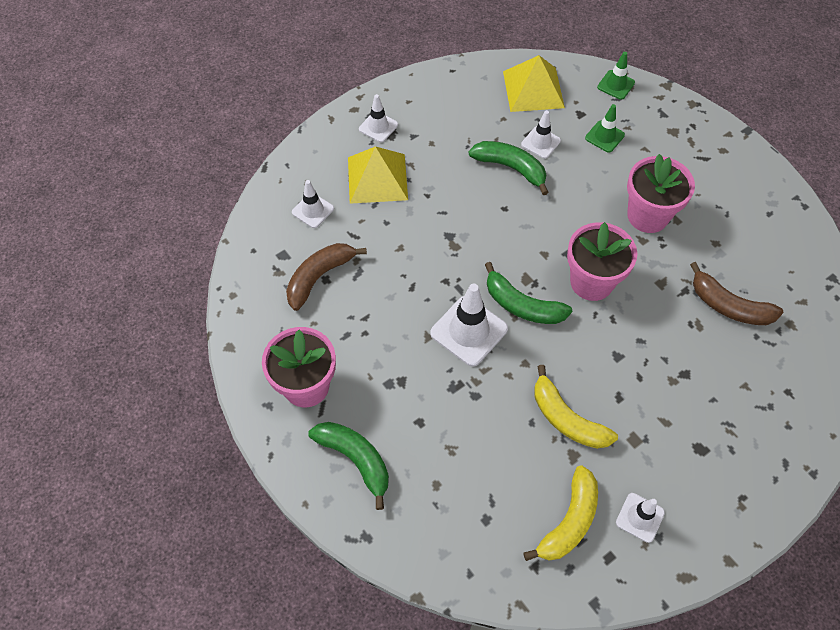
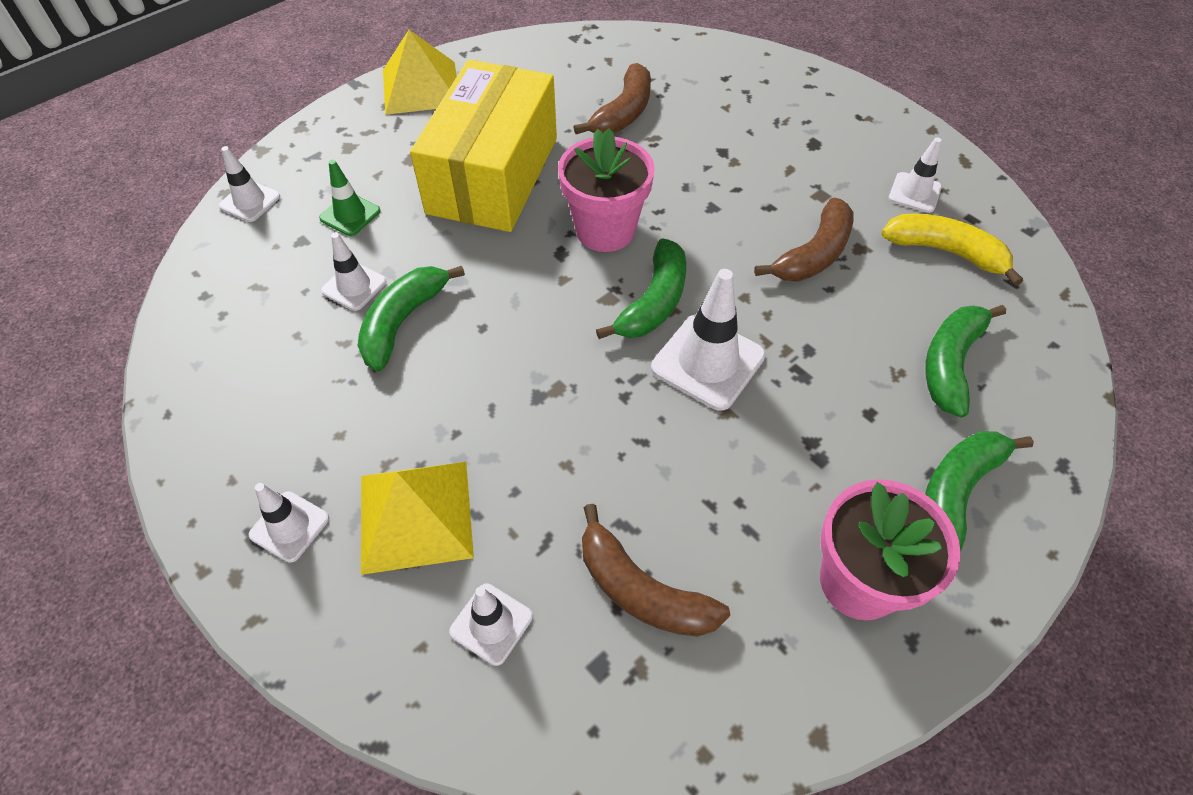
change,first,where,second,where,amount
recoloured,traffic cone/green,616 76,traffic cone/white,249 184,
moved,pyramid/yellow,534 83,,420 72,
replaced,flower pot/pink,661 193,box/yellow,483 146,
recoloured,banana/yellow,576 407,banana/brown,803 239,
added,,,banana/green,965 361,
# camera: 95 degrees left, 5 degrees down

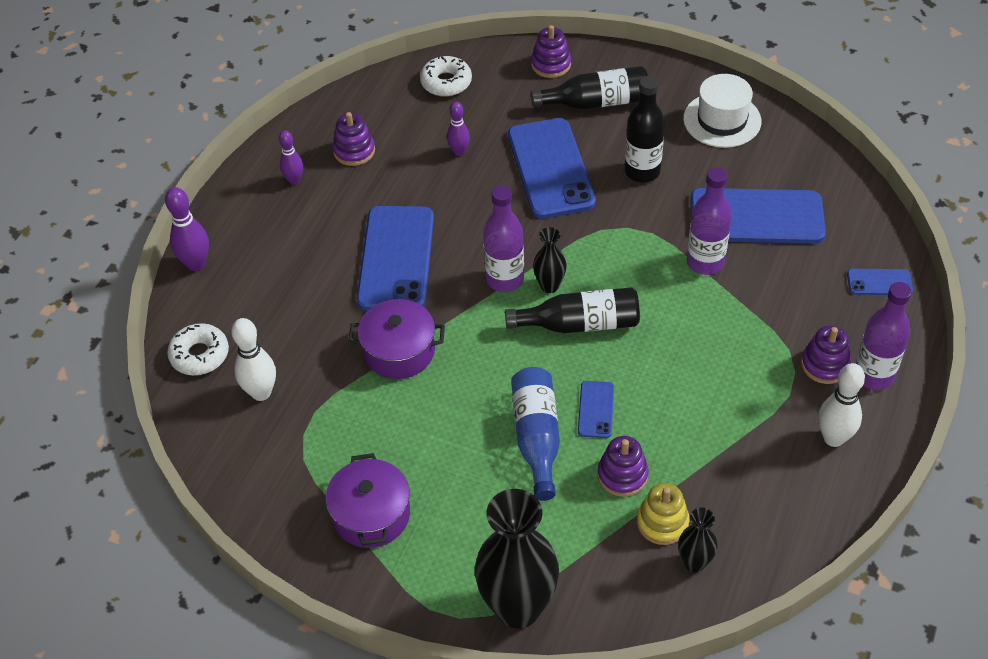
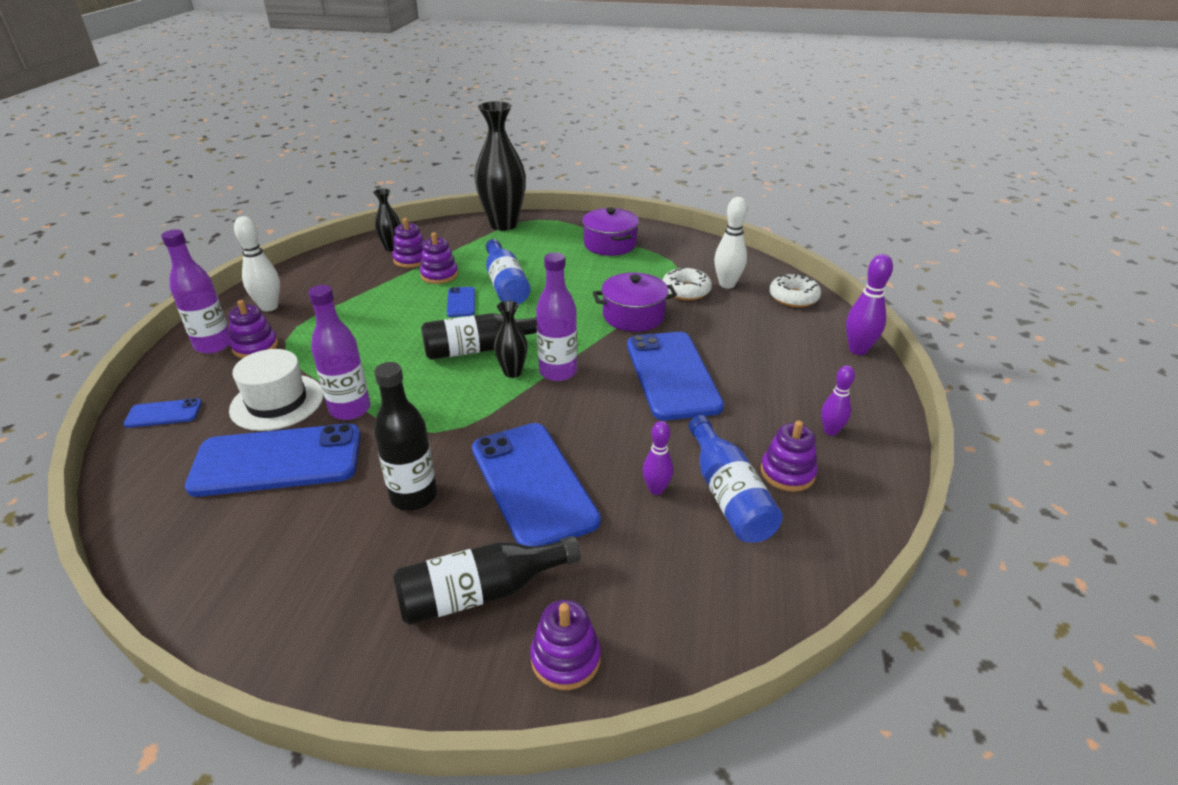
change,first,where,second,where,amount
moved,donut/white,446 76,,687 283,
moved,hat/white,722 111,,276 390,
recoloured,stacking toy/yellow,663 514,stacking toy/purple,408 243,
added,,,bottle/blue,736 479,
# camera: 165 degrees right, 15 degrees down

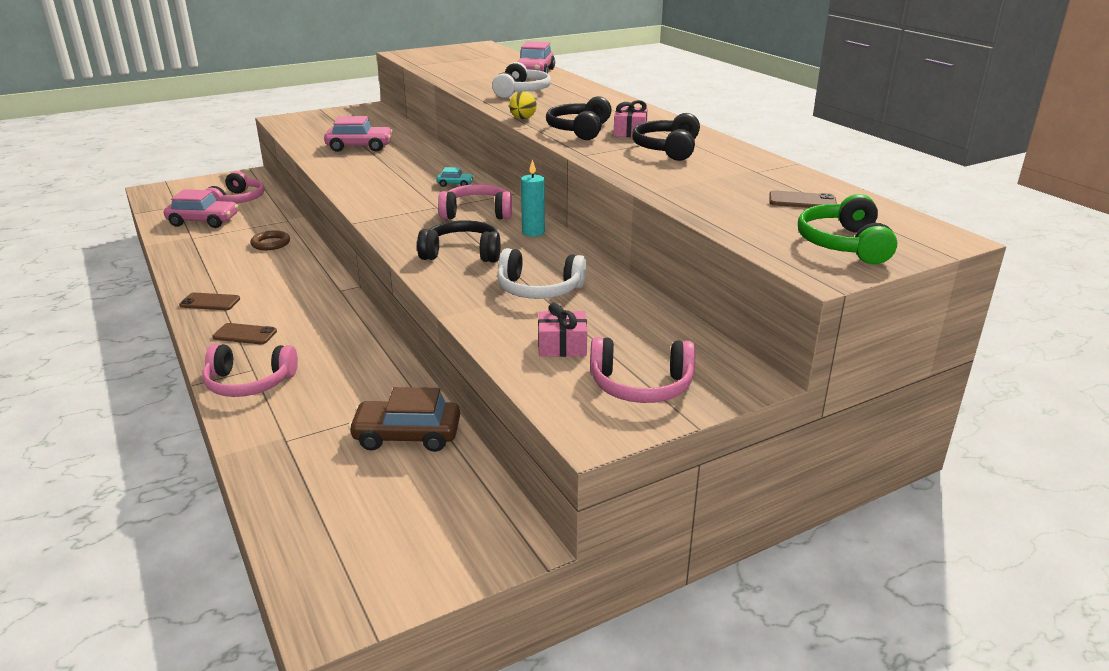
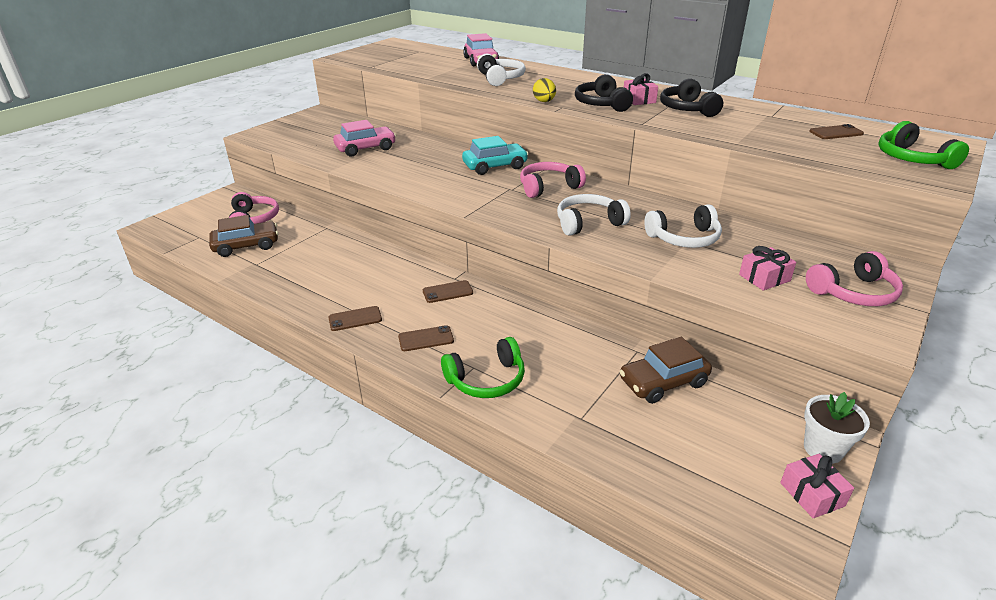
change,first,where,second,where,amount
removed,candle/turquoise,533 198,,,
resized,car/turquoise,455 177,,495 155,x2.04
recoloured,car/pink,201 208,car/brown,243 236,
recoloured,headphones/black,459 241,headphones/white,594 215,
removed,ring/brown,270 240,,,
recoloured,headphones/pink,250 370,headphones/green,483 367,
added,,,phone/brown,448 291,
added,,,flower pot/white,837 428,
added,,,gift/pink,817 486,
# camera: 25 degrees left, 5 degrees up

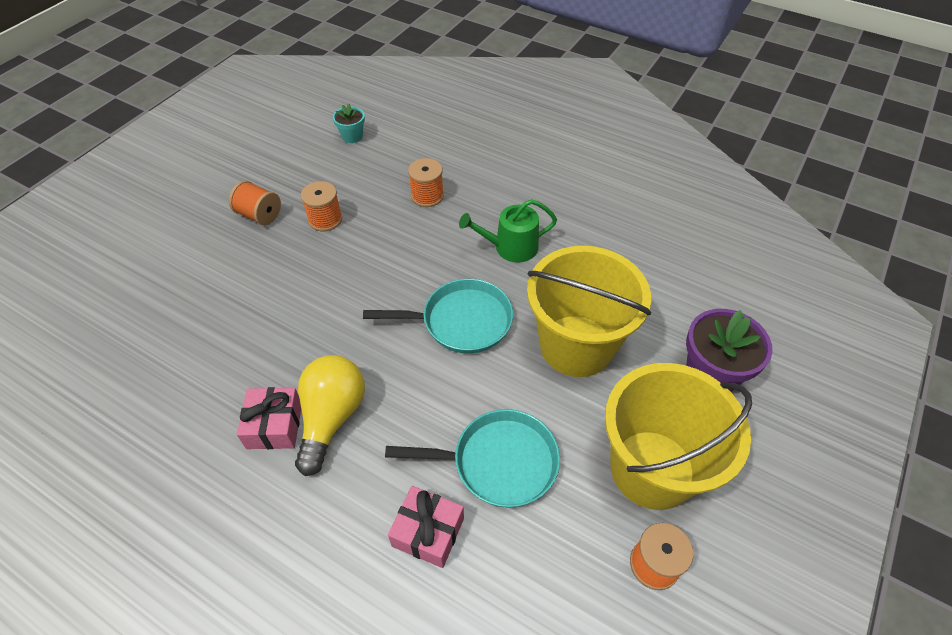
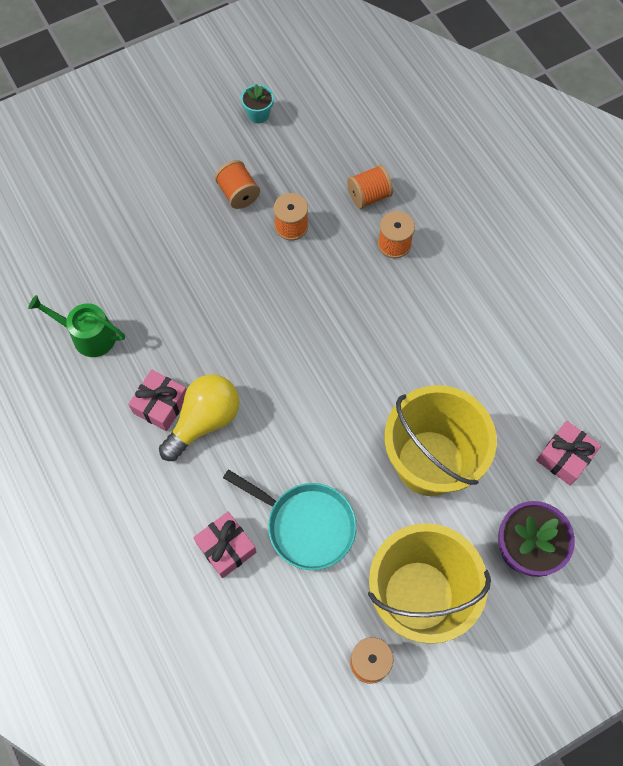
change,first,where,second,where,amount
moved,flower pot/turquoise,349 123,,257 103,
moved,watering can/green,508 231,,76 326,
removed,pan/turquoise,438 316,,,
added,,,spool/orange,370 187,
added,,,gift/pink,568 453,
# camera: 30 degrees right, 15 degrees up

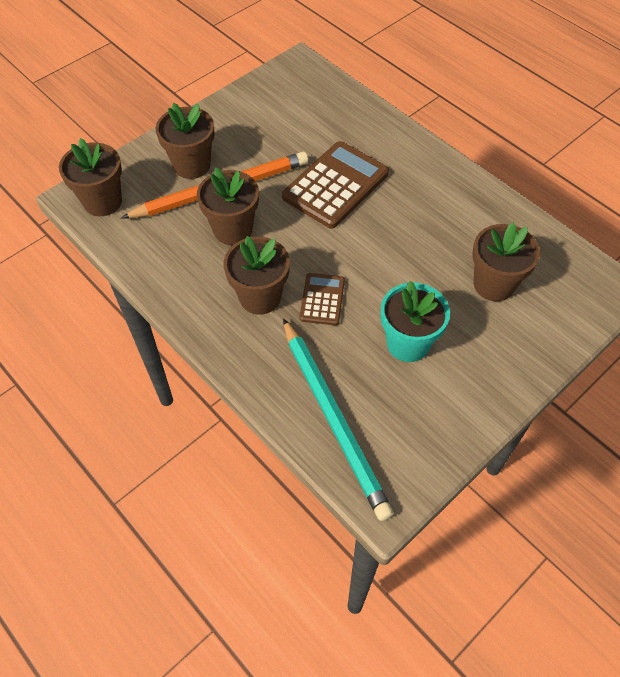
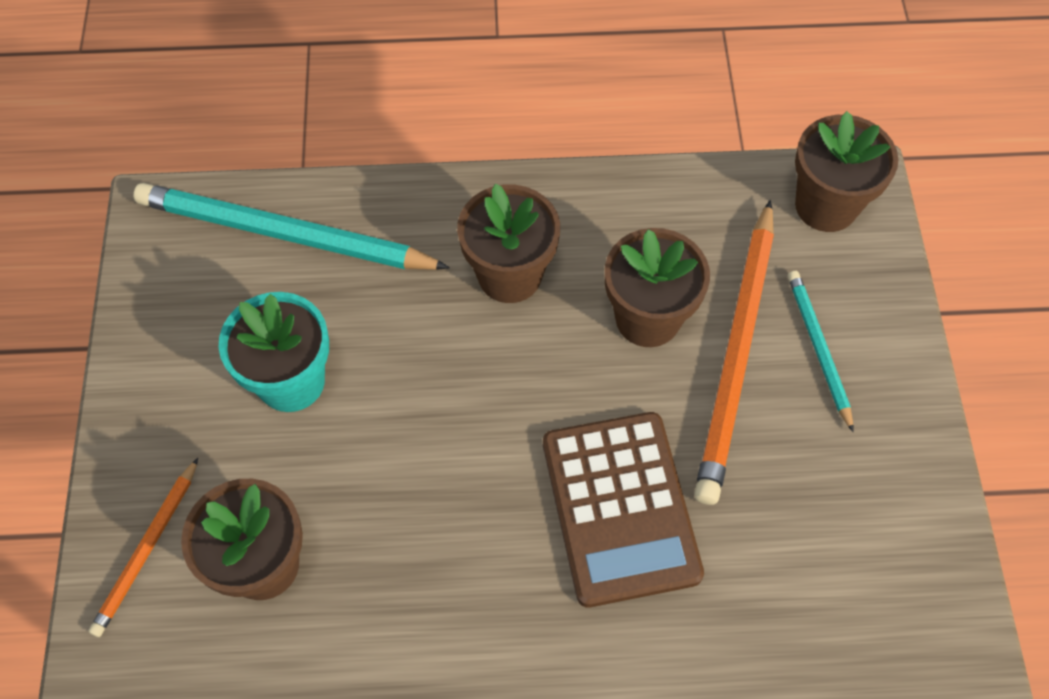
change,first,where,second,where,amount
replaced,flower pot/brown,185 141,pencil/turquoise,821 351,
removed,calculator/brown,322 299,,,
added,,,pencil/orange,143 547,
# camera: 130 degrees right, 5 degrees up

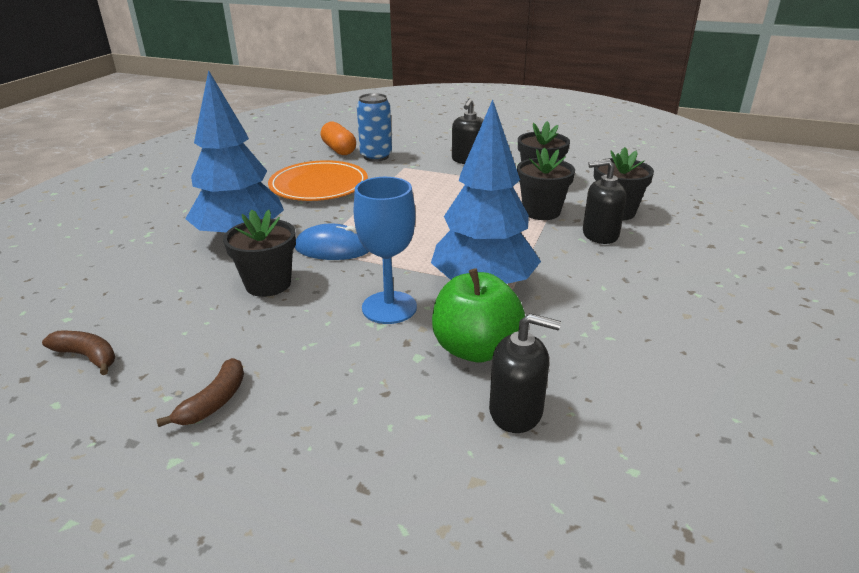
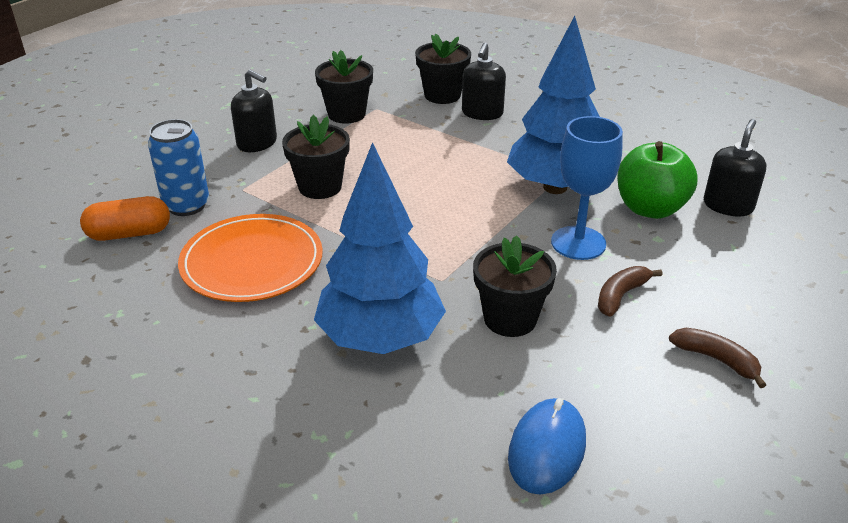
change,first,where,second,where,amount
moved,flower pot/black,546 183,,316 157,
moved,mouse/blue,332 242,,547 446,
moved,banana/brown,78 353,,630 291,
# camera: 75 degrees left, 5 degrees up

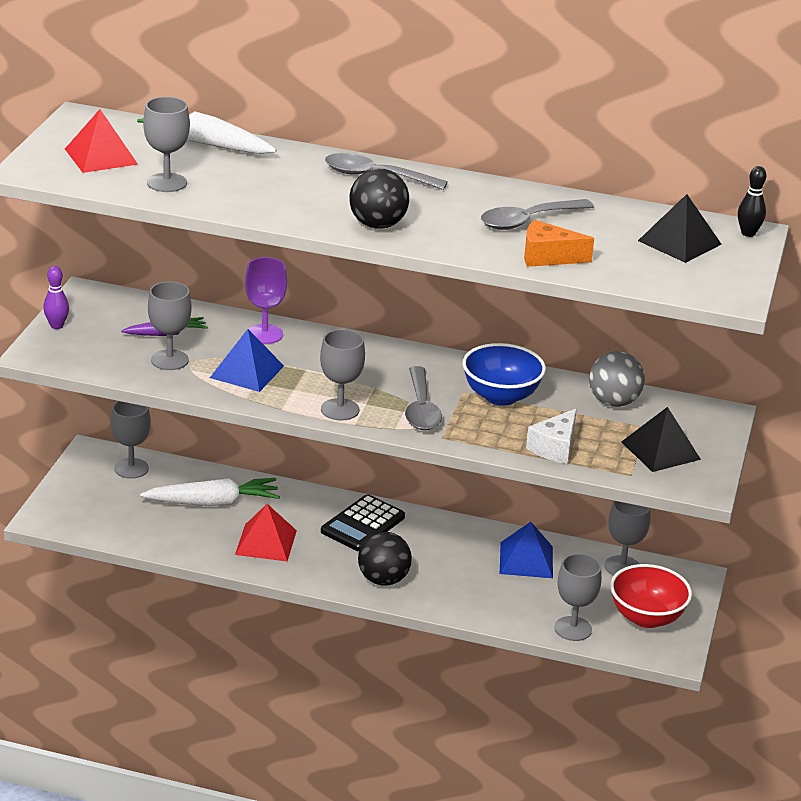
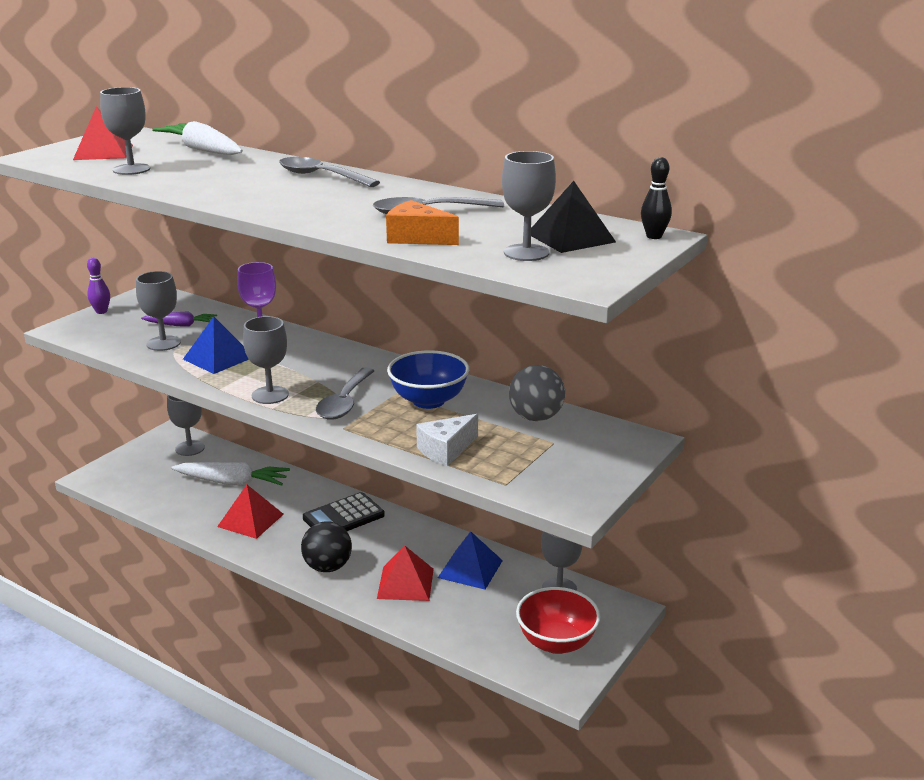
change,first,where,second,where,amount
removed,ball/black,379 199,,,
removed,pyramid/black,661 439,,,
moved,goblet/grey,578 597,,529 206,
added,,,pyramid/red,405 573,
# camera: 20 degrees right, 5 degrees down

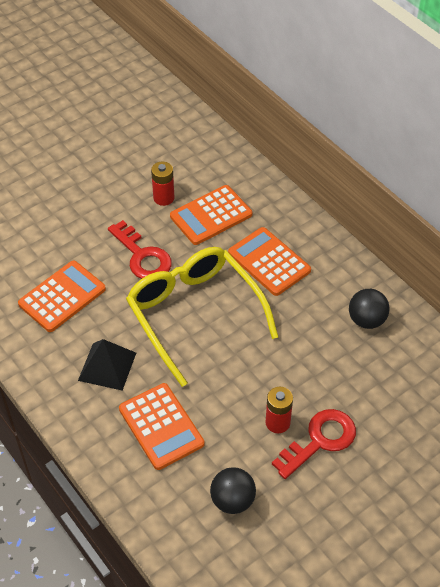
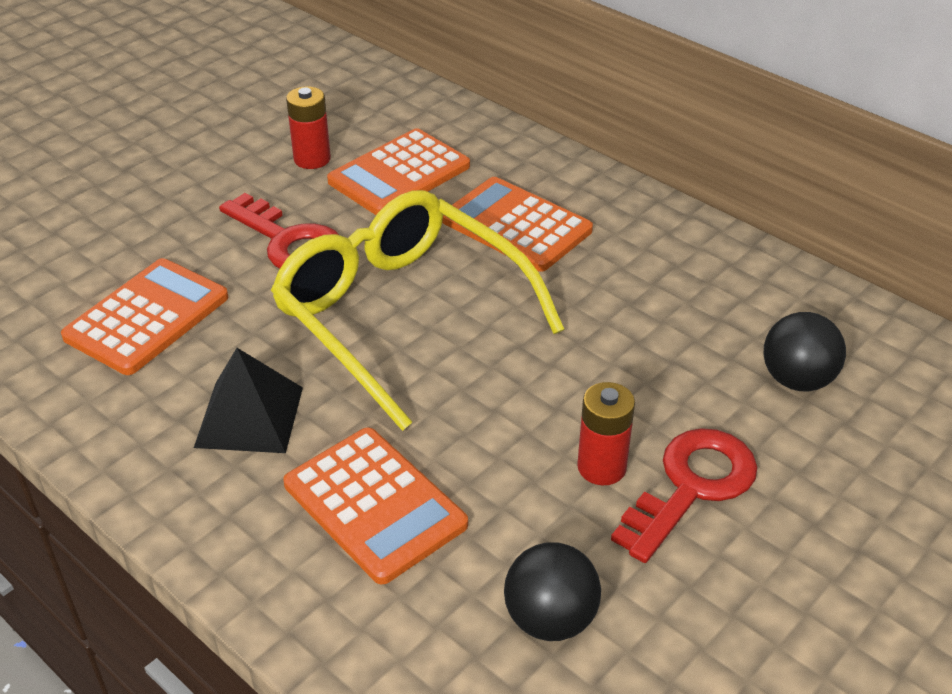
change,first,where,second,where,amount
moved,ball/black,369 309,,805 351,
# camera: 10 degrees left, 10 degrees down

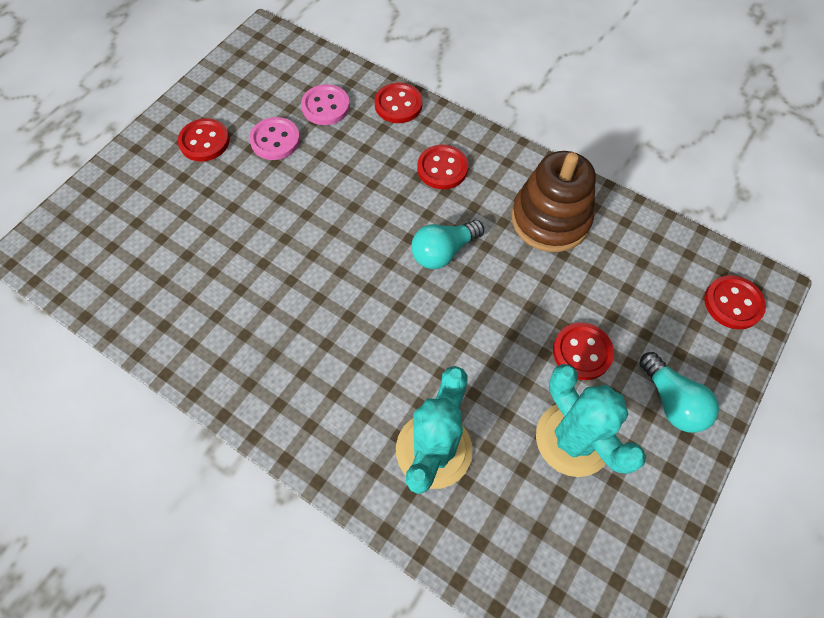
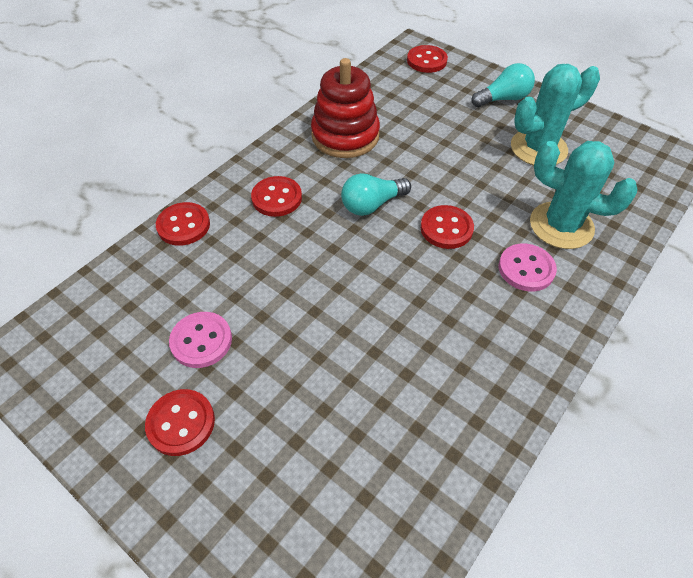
change,first,where,second,where,amount
moved,button/pink,325 104,,528 267,
recoloured,stacking toy/brown,553 201,stacking toy/red,345 108,
turned,light bulb/turquoise,447 244,,376 194,90 degrees clockwise
moved,button/red,583 351,,447 227,
# camera: 85 degrees left, 10 degrees down

